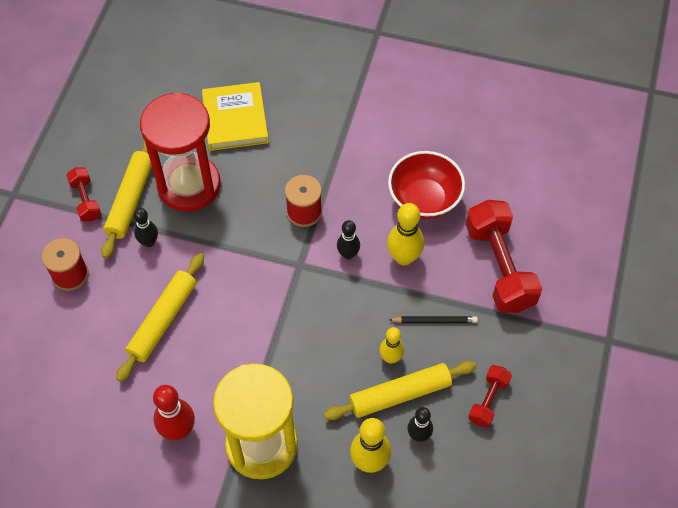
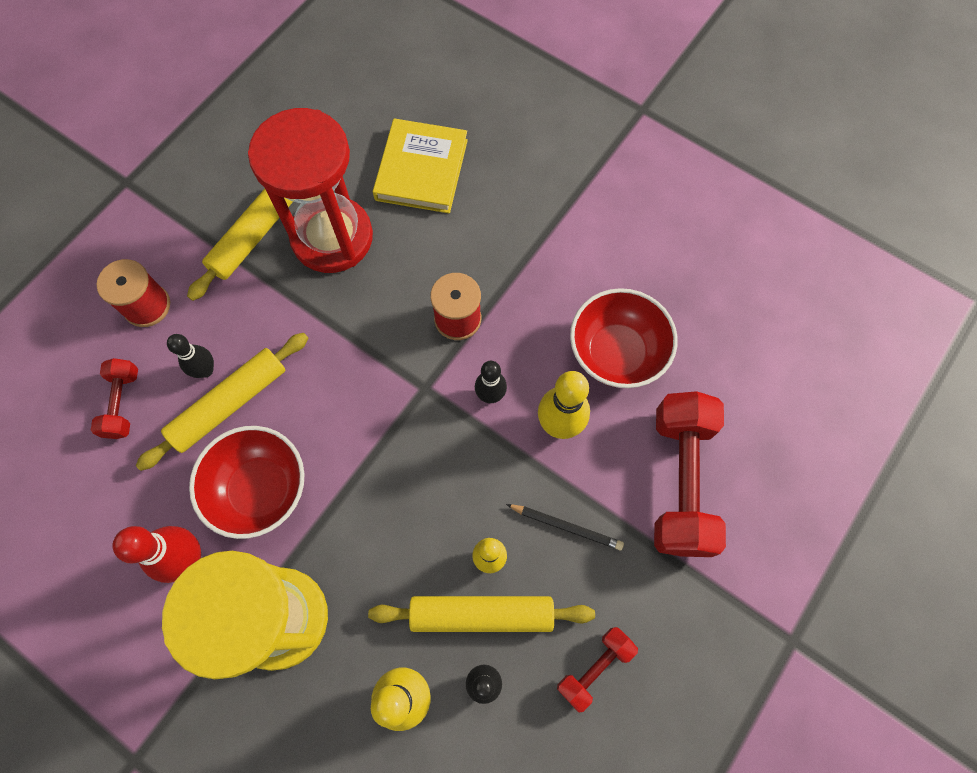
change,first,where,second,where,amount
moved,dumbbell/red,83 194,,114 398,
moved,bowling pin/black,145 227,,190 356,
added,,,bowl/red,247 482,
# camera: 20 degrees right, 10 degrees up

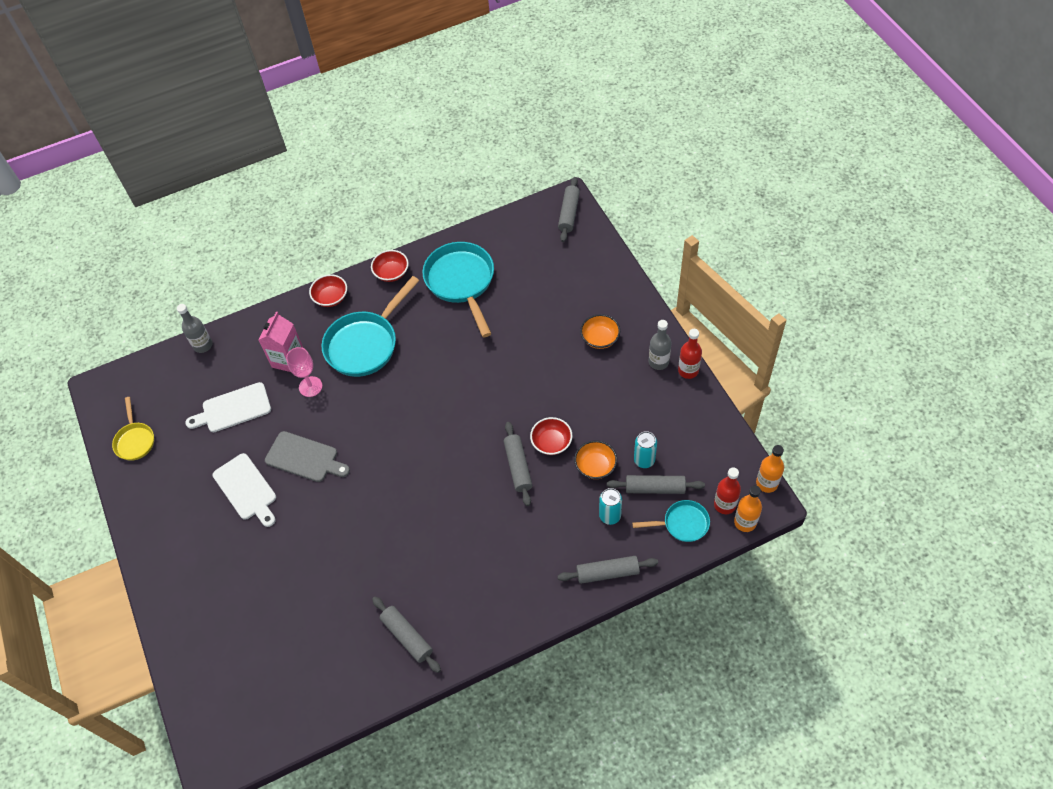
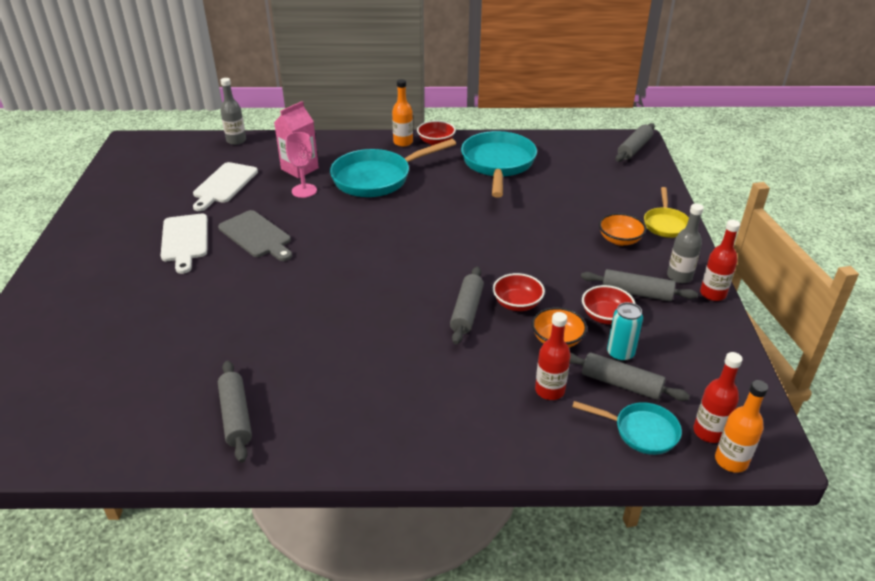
change,first,where,second,where,amount
moved,bowl/red,328 290,,609 304,
turned,cutting board/white,228 407,,225 186,75 degrees counterclockwise
moved,pan/yellow,133 429,,666 212,
moved,bottle/orange,770 469,,402 113,
replaced,can/turquoise,610 506,bottle/red,553 356,
moved,rolling pin/grey,608 570,,639 285,
# camera: 20 degrees right, 20 degrees down

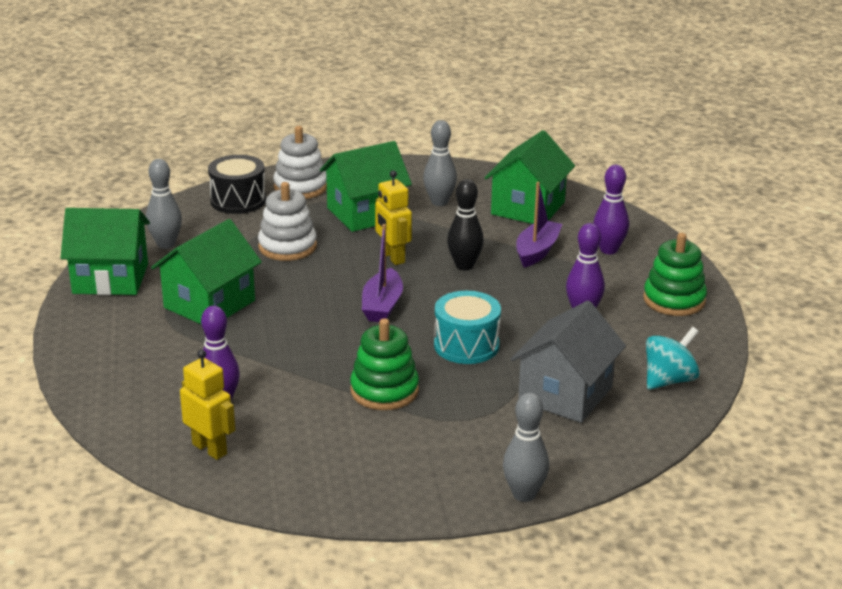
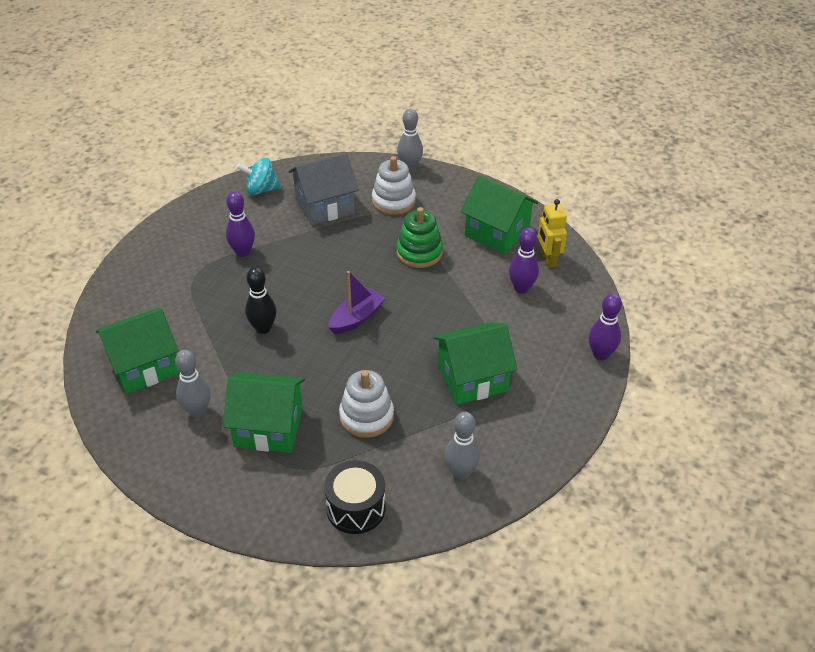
change,first,where,second,where,amount
moved,stacking toy/white,300 162,,394 185,
moved,bowling pin/purple,611 209,,605 326,
removed,robot/yellow,393 217,,,
removed,boat/purple,539 224,,,
moved,house/green,105 251,,499 215,
removed,stacking toy/green,675 274,,,
removed,drum/turquoise,467 327,,,
# camera: 145 degrees left, 15 degrees up

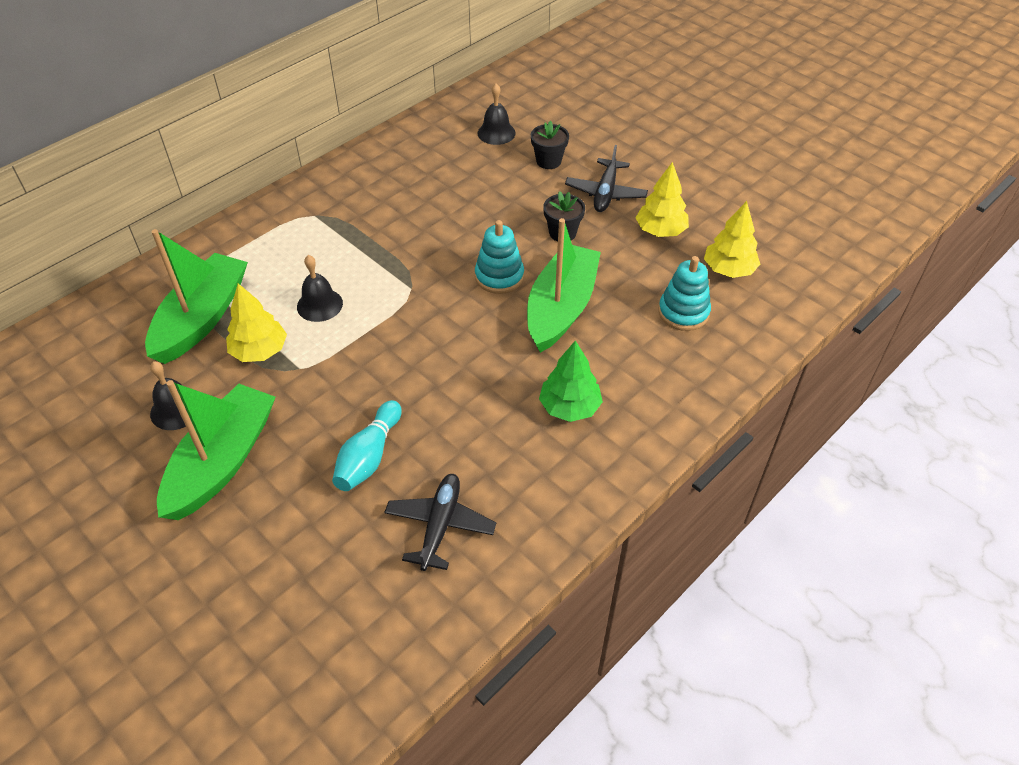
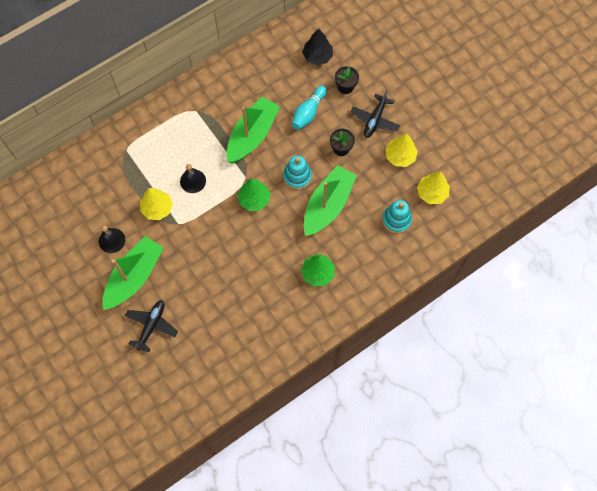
change,first,where,second,where,amount
replaced,bell/black,496 114,tree/black,317 47,
moved,boat/green,196 296,,253 130,
moved,bowling pin/turquoise,367 445,,309 107,
moved,plane/black,440 522,,151 326,
added,,,tree/green,254 195,
# camera: 10 degrees right, 20 degrees up

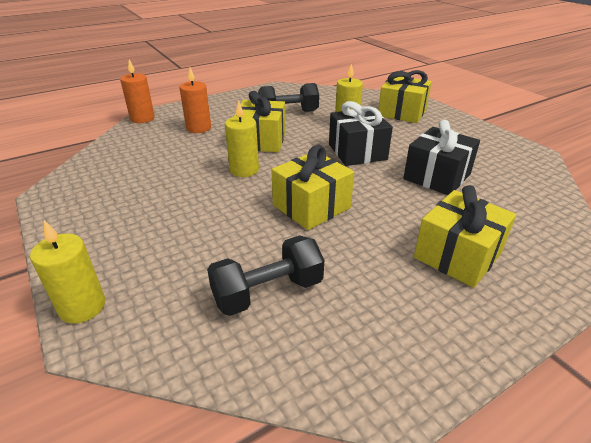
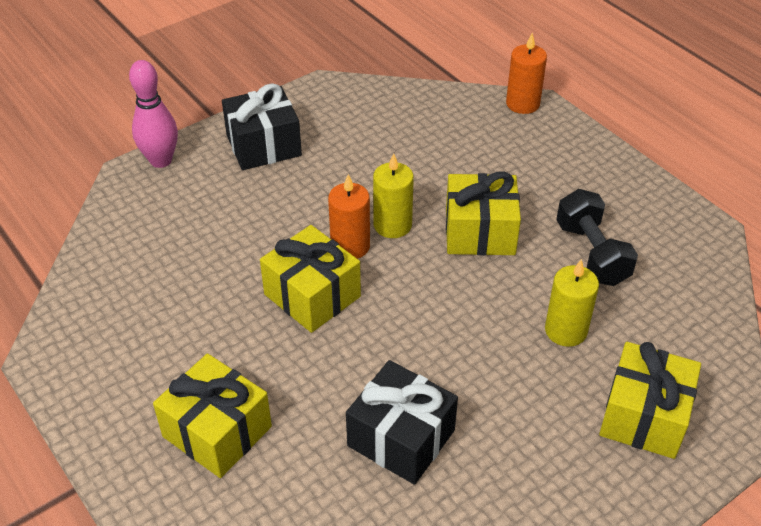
change,first,where,second,where,amount
moved,candle/orange,195 100,,349 216,
moved,gift/black,361 133,,262 126,
replaced,candle/yellow,67 272,bowling pin/pink,153 114,
removed,dumbbell/black,265 275,,,
# camera: 85 degrees right, 10 degrees up

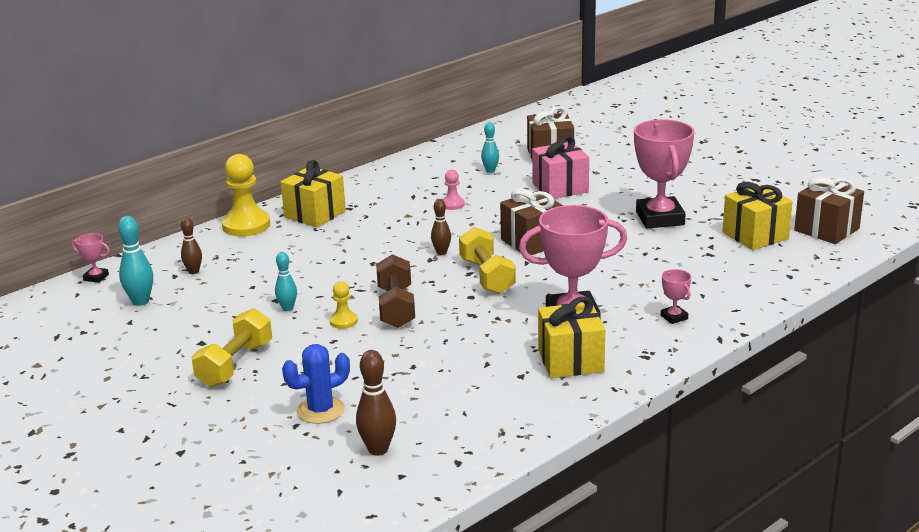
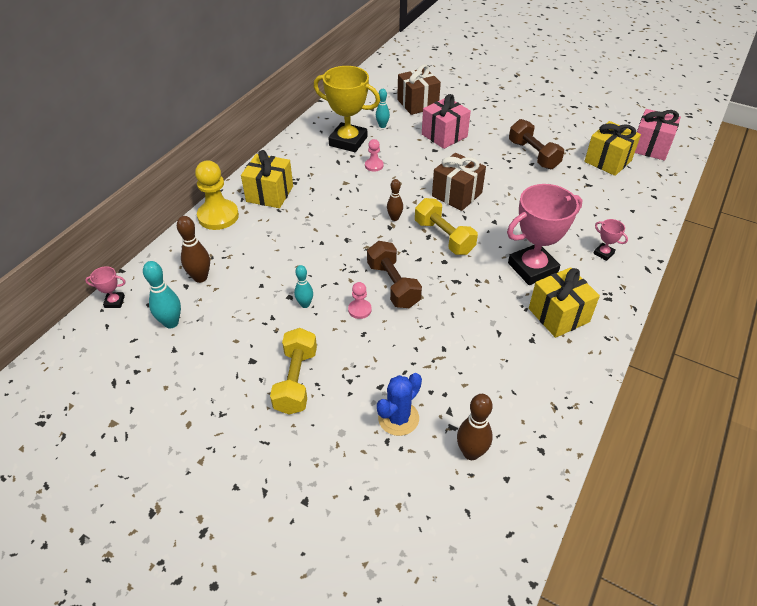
change,first,where,second,where,amount
replaced,trophy/pink,664 173,dumbbell/brown,536 144,
recoloured,gift/brown,829 210,gift/pink,658 134,
resized,bowling pin/brown,191 246,,193 249,x1.52
recoloured,pawn/yellow,344 305,pawn/pink,360 300,
added,,,trophy/yellow,347 109,
# camera: 20 degrees left, 20 degrees up

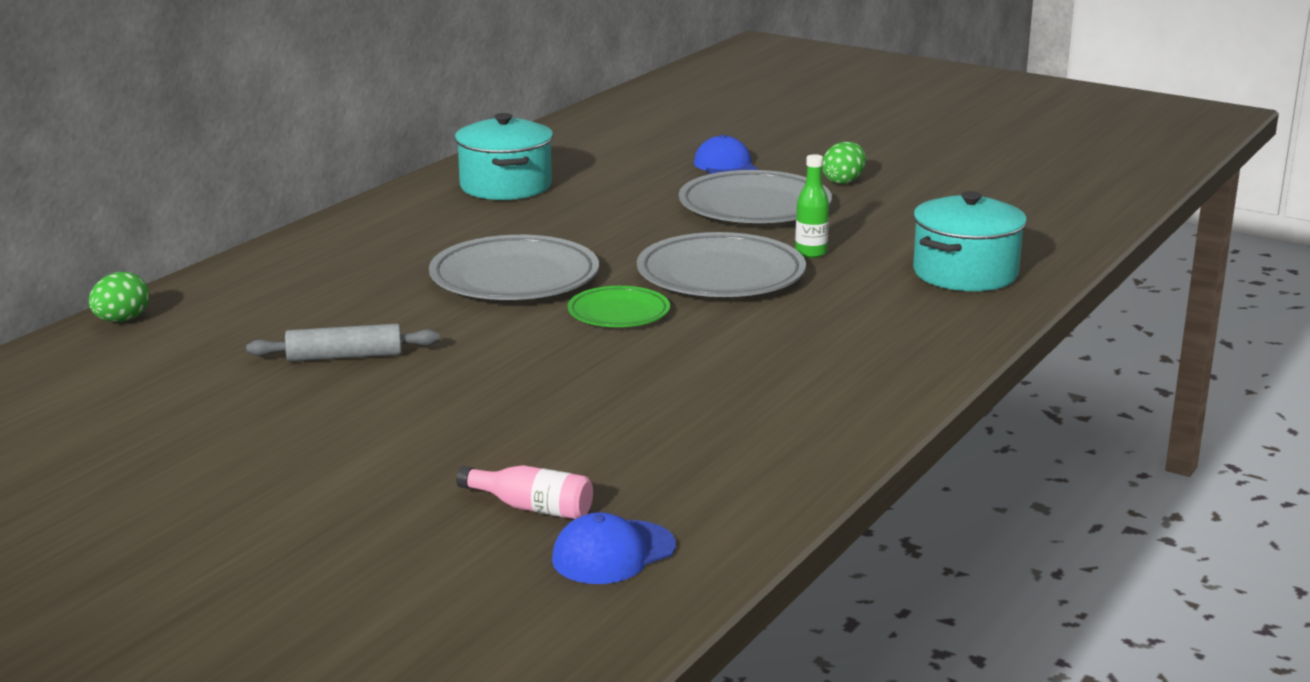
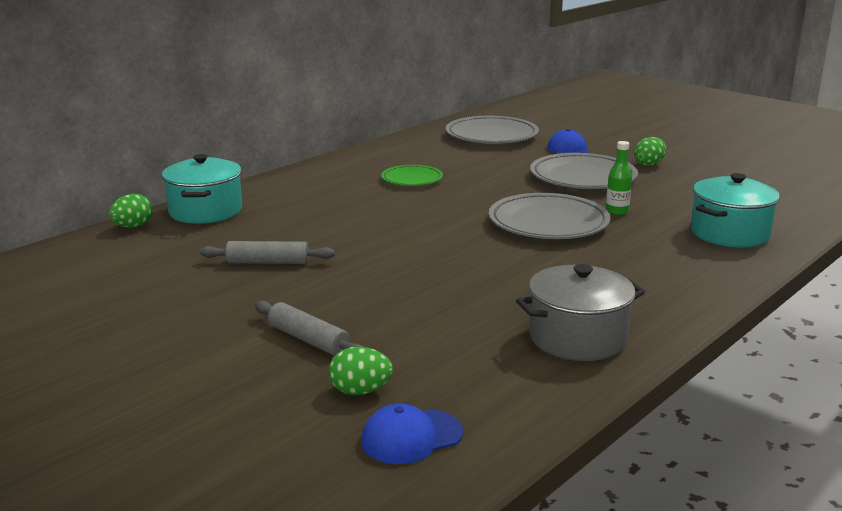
change,first,where,second,where,amount
moved,pot/turquoise,504 156,,202 189,
moved,plate/grey,514 267,,492 130,
moved,plate/green,619 306,,412 175,
replaced,bottle/pink,524 492,egg/green,361 370,
added,,,pot/grey,580 312,
added,,,rolling pin/grey,309 328,
# camera: 10 degrees right, 0 degrees up

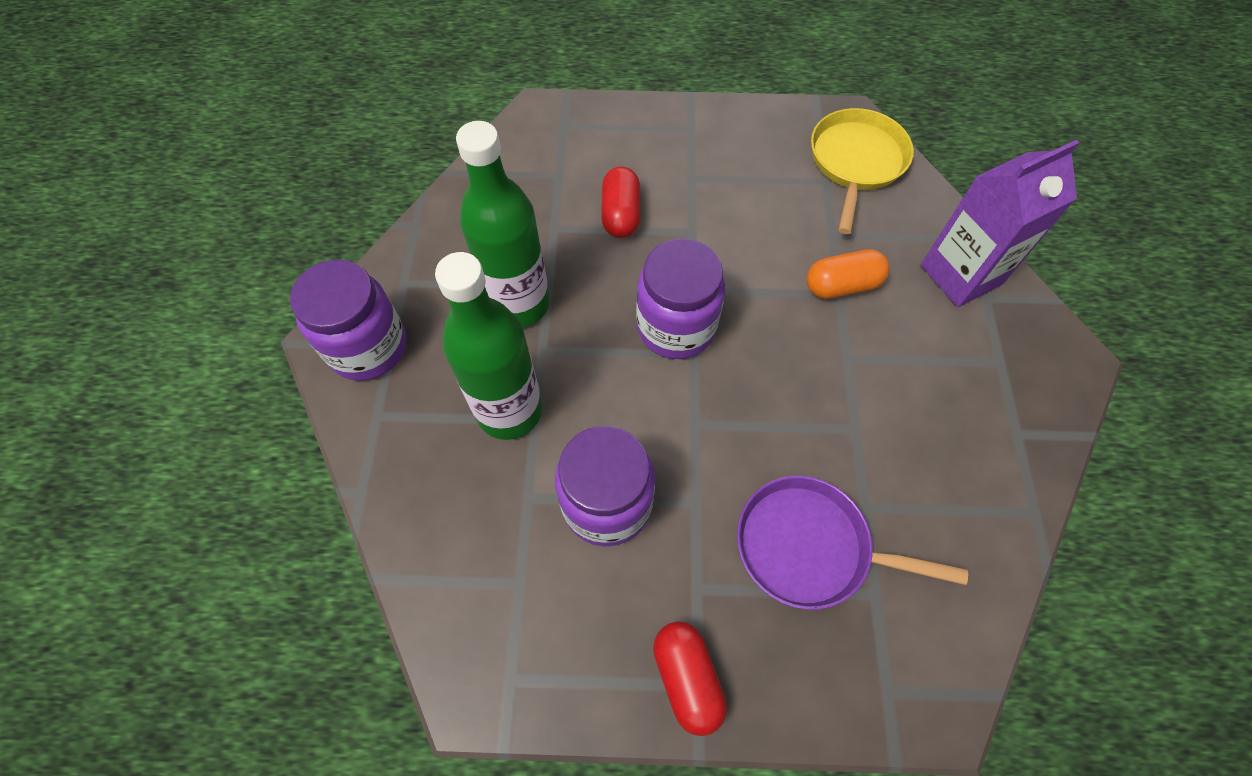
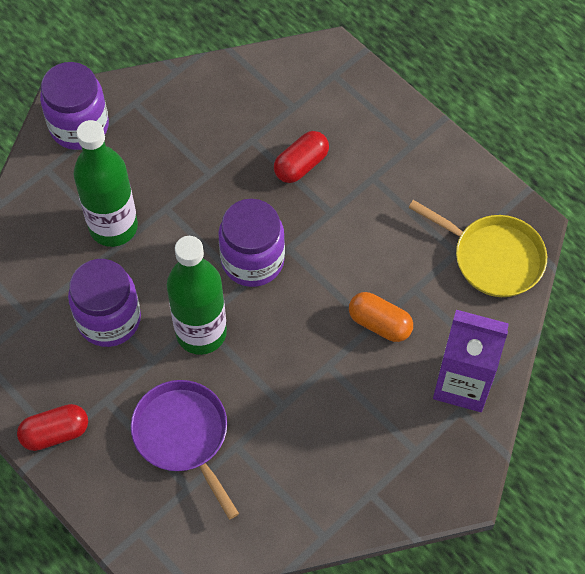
change,first,where,second,where,amount
turned,pan/yellow,862 171,,477 248,60 degrees clockwise
moved,bottle/green,502 224,,197 295,
turned,capsule/red,690 678,,52 427,45 degrees clockwise
# camera: 45 degrees right, 0 degrees up

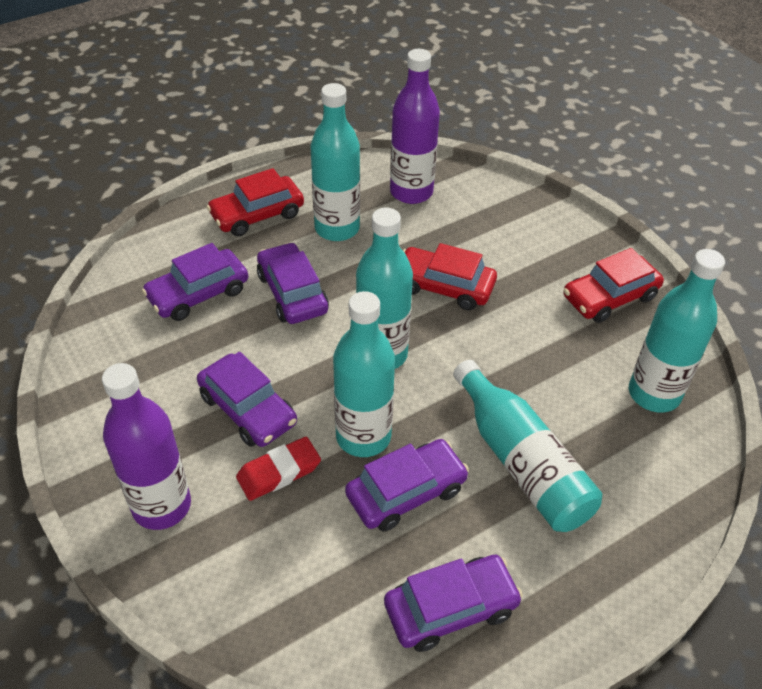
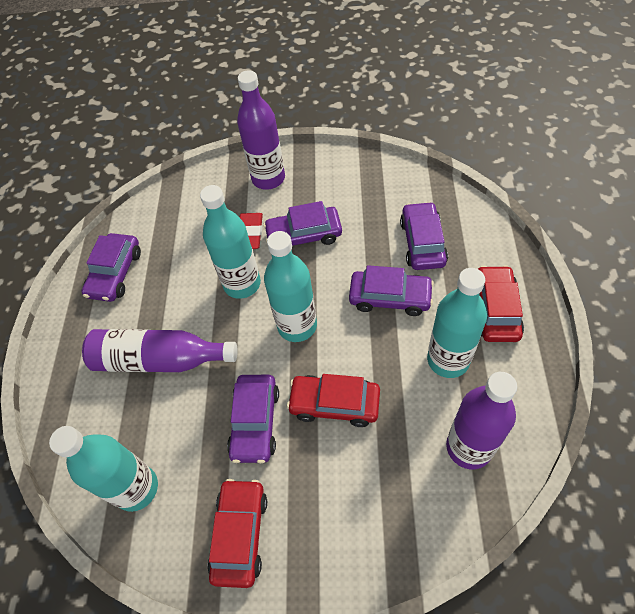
change,first,where,second,where,amount
turned,car/red,450 276,,333 400,135 degrees counterclockwise
recoloured,bottle/turquoise,527 446,bottle/purple,160 350,
moved,car/purple,407 485,,253 419,
# camera: 130 degrees right, 10 degrees up

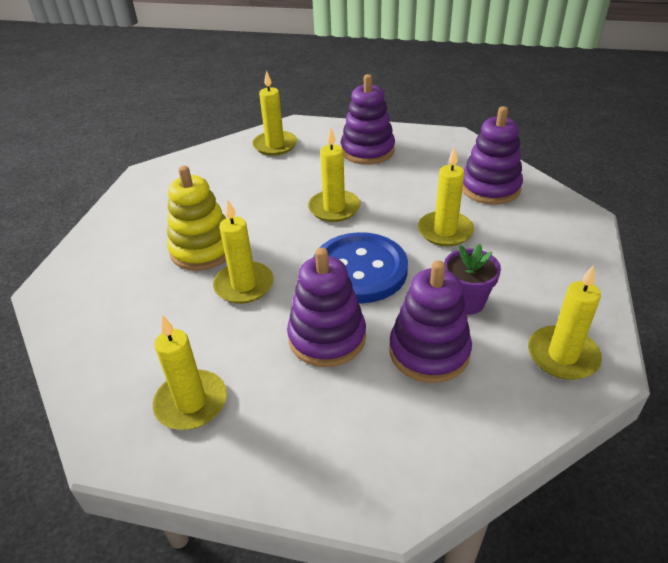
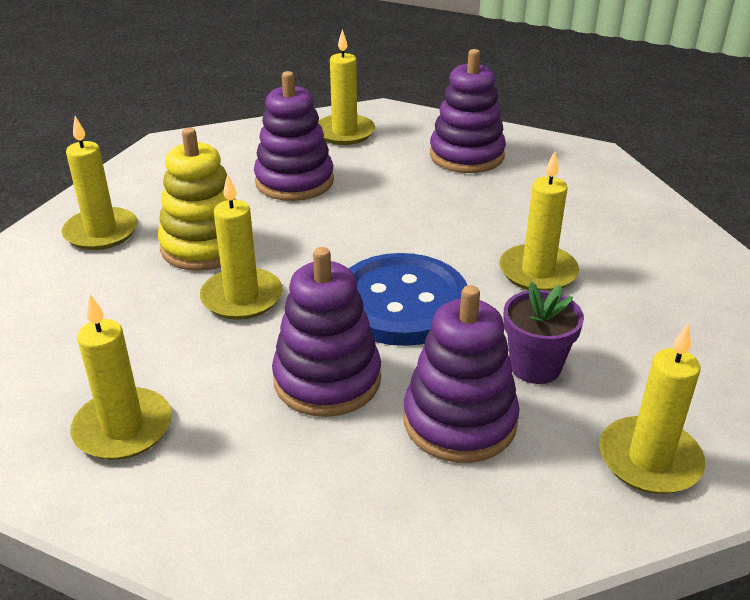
change,first,where,second,where,amount
moved,stacking toy/purple,492 155,,294 136,
moved,candle/yellow,334 174,,100 183,
# camera: 10 degrees right, 5 degrees down

